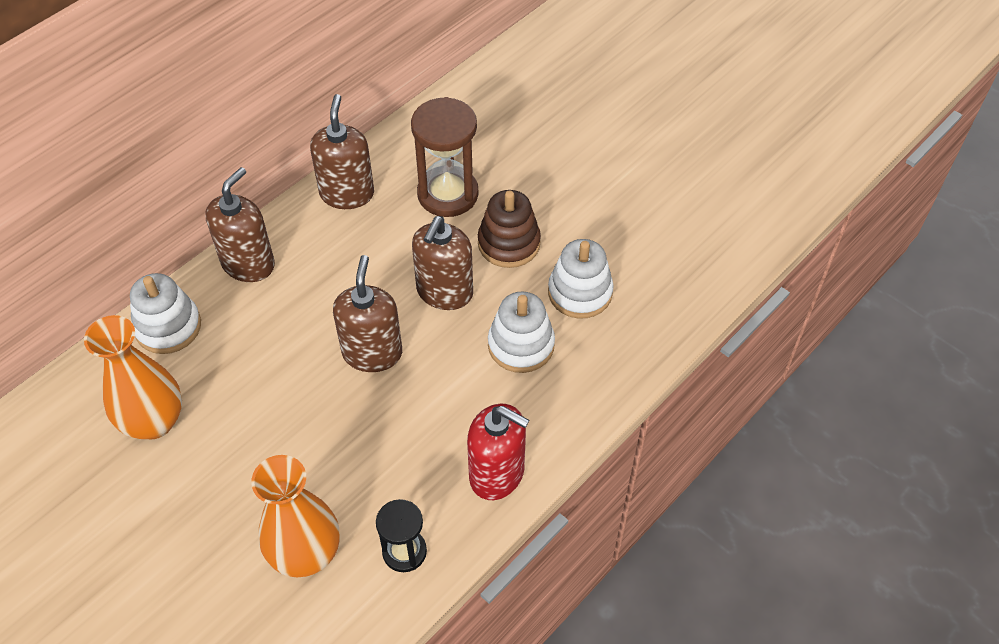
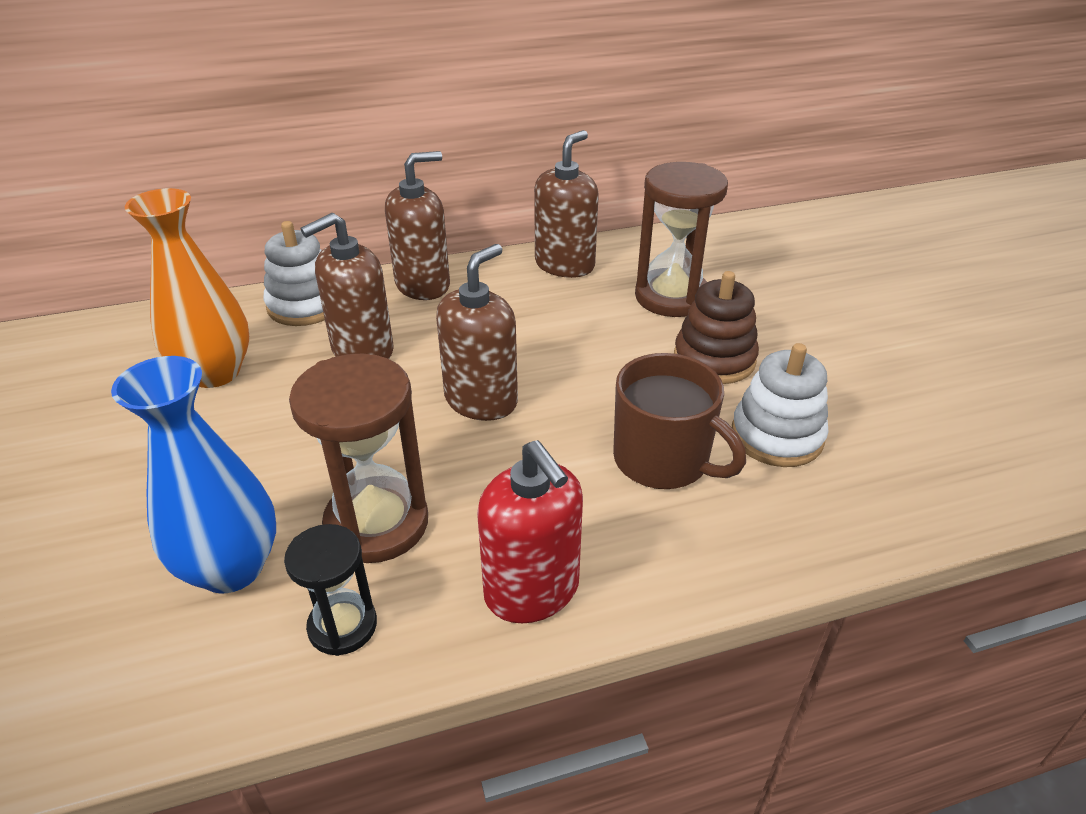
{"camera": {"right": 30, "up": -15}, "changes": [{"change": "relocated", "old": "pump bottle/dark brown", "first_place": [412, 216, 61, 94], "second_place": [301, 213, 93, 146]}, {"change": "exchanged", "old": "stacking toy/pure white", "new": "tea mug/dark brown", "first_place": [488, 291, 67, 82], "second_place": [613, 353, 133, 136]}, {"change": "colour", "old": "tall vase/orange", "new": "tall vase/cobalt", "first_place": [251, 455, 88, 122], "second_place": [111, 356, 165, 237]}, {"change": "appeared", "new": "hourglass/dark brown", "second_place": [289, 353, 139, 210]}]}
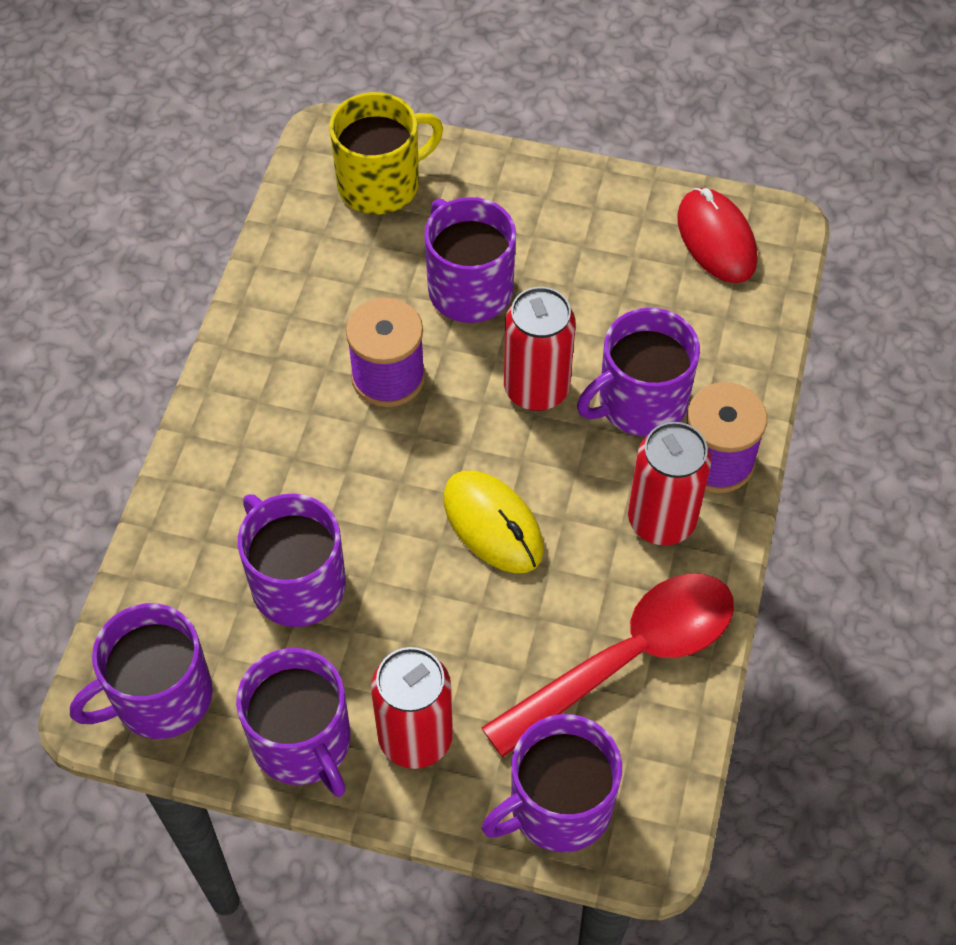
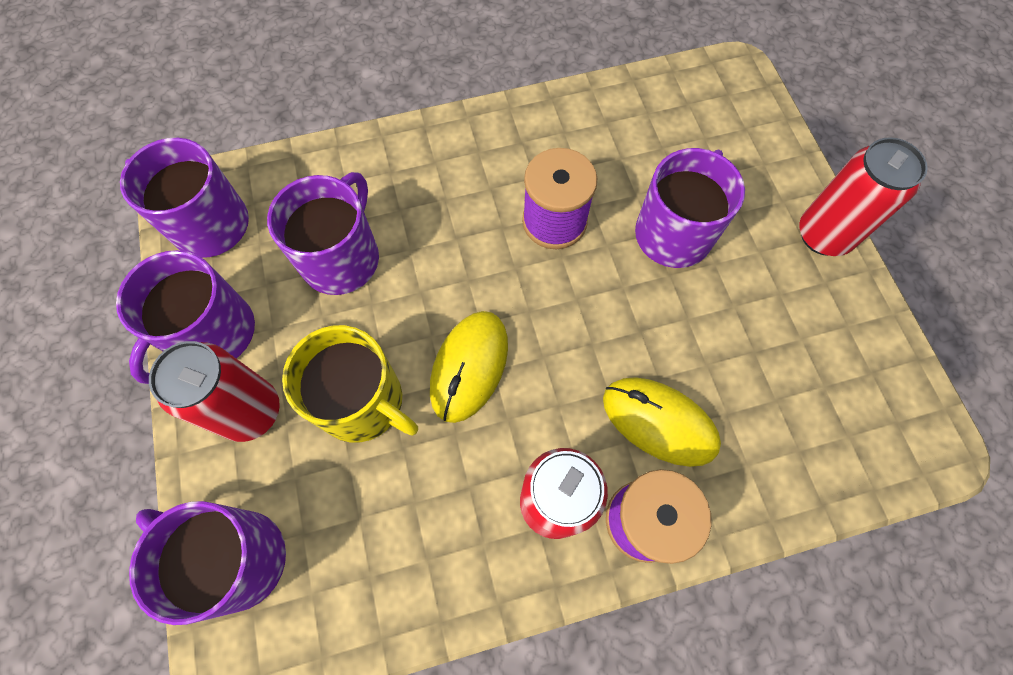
{"camera": {"right": 60, "up": 10}, "changes": [{"change": "relocated", "old": "tea mug/bright yellow", "first_place": [329, 92, 114, 123], "second_place": [282, 325, 136, 118]}, {"change": "missing", "old": "PC mouse/scarlet", "first_place": [677, 188, 80, 95]}, {"change": "relocated", "old": "soda can/scarlet", "first_place": [504, 287, 72, 124], "second_place": [800, 137, 128, 119]}, {"change": "exchanged", "old": "tea mug/royal purple", "new": "PC mouse/bright yellow", "first_place": [577, 308, 123, 128], "second_place": [603, 377, 118, 90]}, {"change": "missing", "old": "teaspoon/scarlet", "first_place": [481, 574, 253, 183]}]}
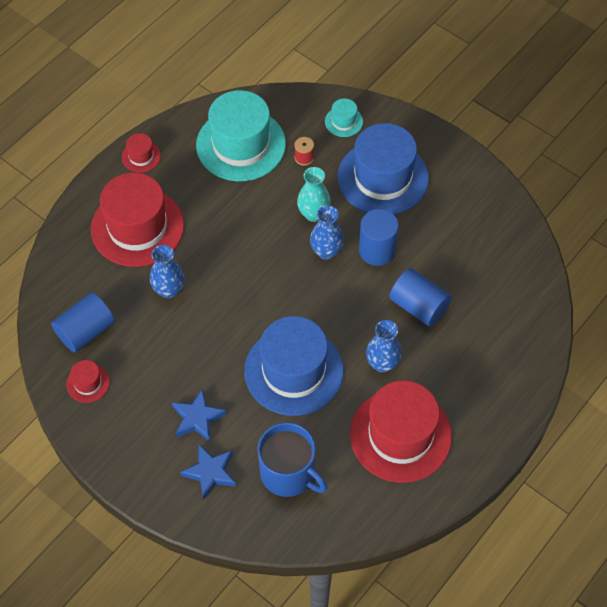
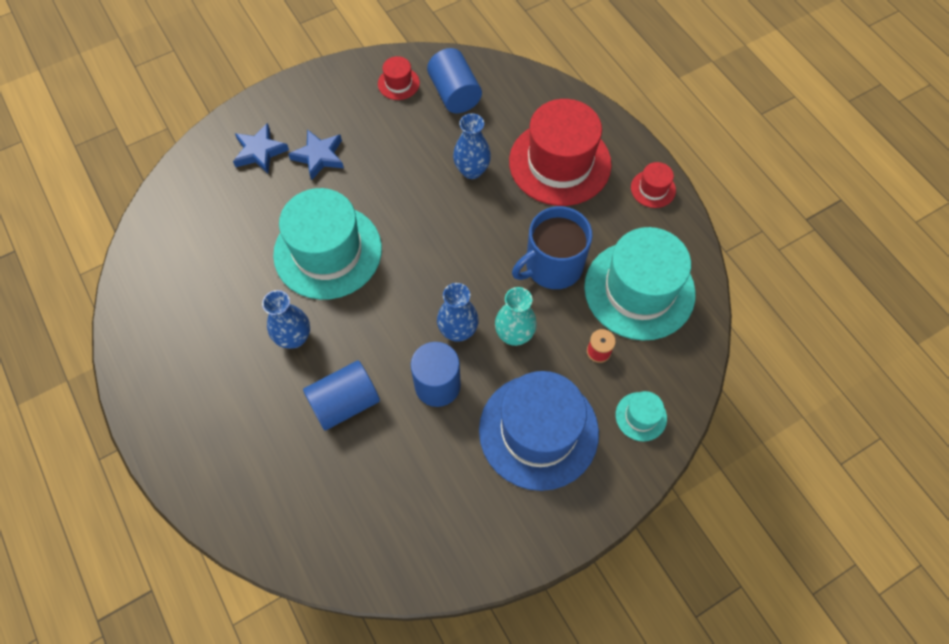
{"camera": {"right": 110, "up": 5}, "changes": [{"change": "colour", "old": "hat/cobalt", "new": "hat/turquoise", "first_place": [244, 316, 99, 100], "second_place": [273, 188, 109, 112]}, {"change": "missing", "old": "hat/scarlet", "first_place": [350, 381, 102, 102]}, {"change": "relocated", "old": "tea mug/cobalt", "first_place": [257, 422, 70, 75], "second_place": [512, 206, 81, 83]}]}
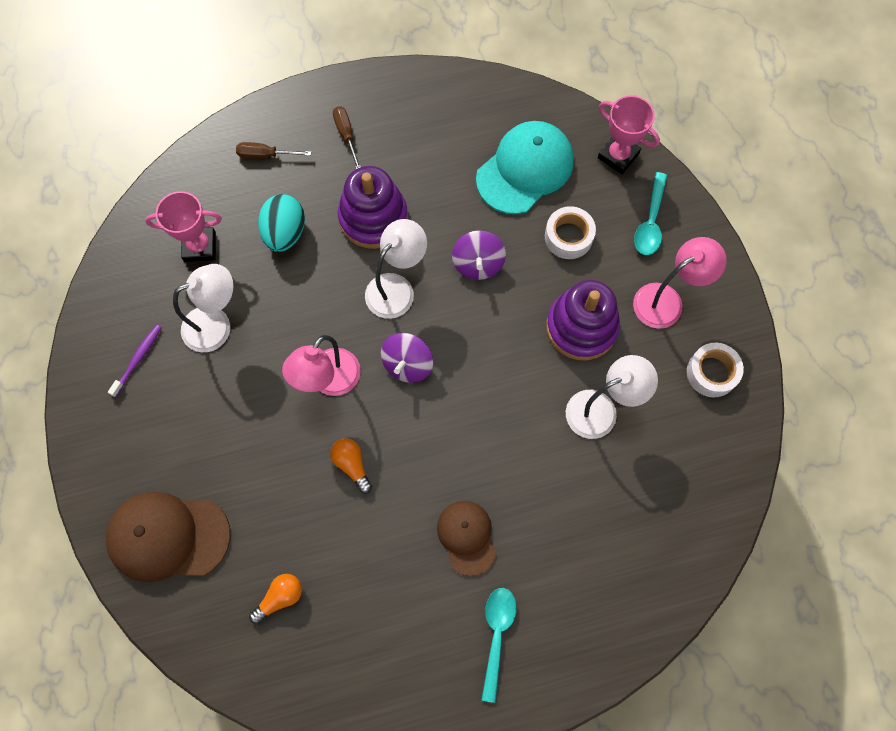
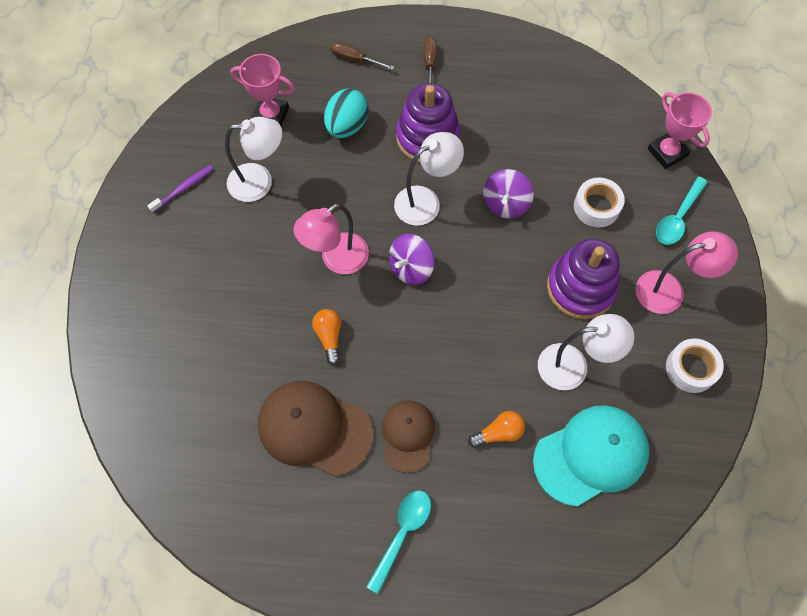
{"camera": {"right": 20, "up": -5}, "changes": [{"change": "relocated", "old": "cap/turquoise", "first_place": [476, 121, 98, 93], "second_place": [533, 405, 116, 101]}, {"change": "relocated", "old": "cap/dark brown", "first_place": [106, 492, 125, 90], "second_place": [258, 381, 115, 96]}, {"change": "relocated", "old": "bulb/orange", "first_place": [249, 574, 53, 50], "second_place": [468, 411, 57, 37]}]}
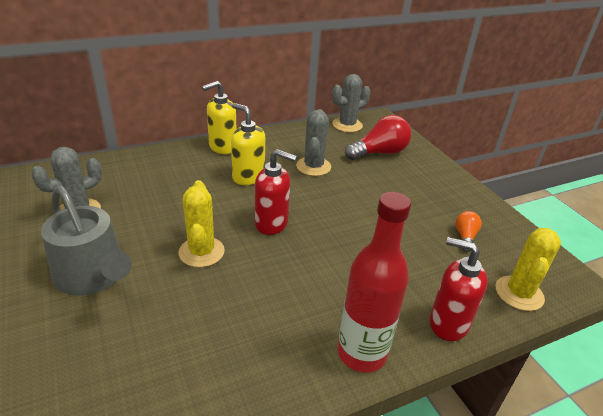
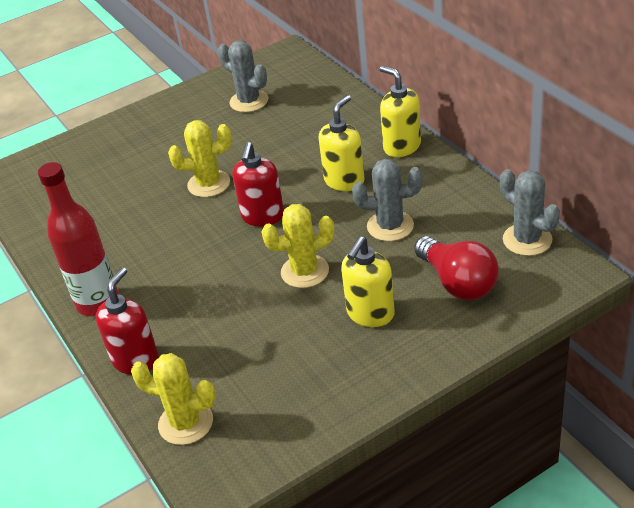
{"camera": {"right": 90, "up": 5}, "changes": [{"change": "missing", "old": "watering can/gray", "first_place": [41, 186, 91, 110]}, {"change": "missing", "old": "bulb/orange", "first_place": [455, 211, 27, 41]}, {"change": "appeared", "new": "saguaro cactus/bright yellow", "second_place": [261, 204, 73, 84]}, {"change": "appeared", "new": "pump bottle/bright yellow", "second_place": [341, 236, 54, 91]}]}
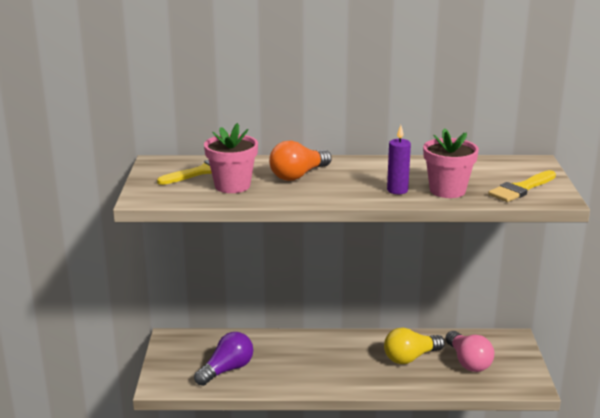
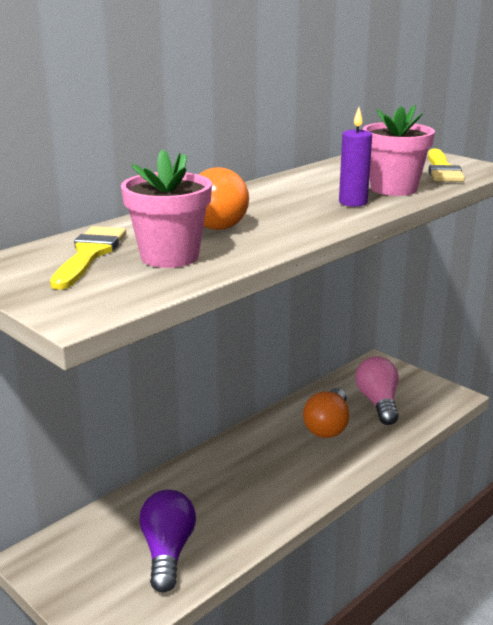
{"camera": {"right": -45, "up": 0}, "changes": [{"change": "colour", "old": "bulb/bright yellow", "new": "bulb/orange", "first_place": [384, 328, 61, 36], "second_place": [303, 388, 46, 50]}, {"change": "spun", "old": "bulb/pink", "first_place": [445, 331, 49, 41], "second_place": [355, 356, 44, 69], "degrees": -120}]}
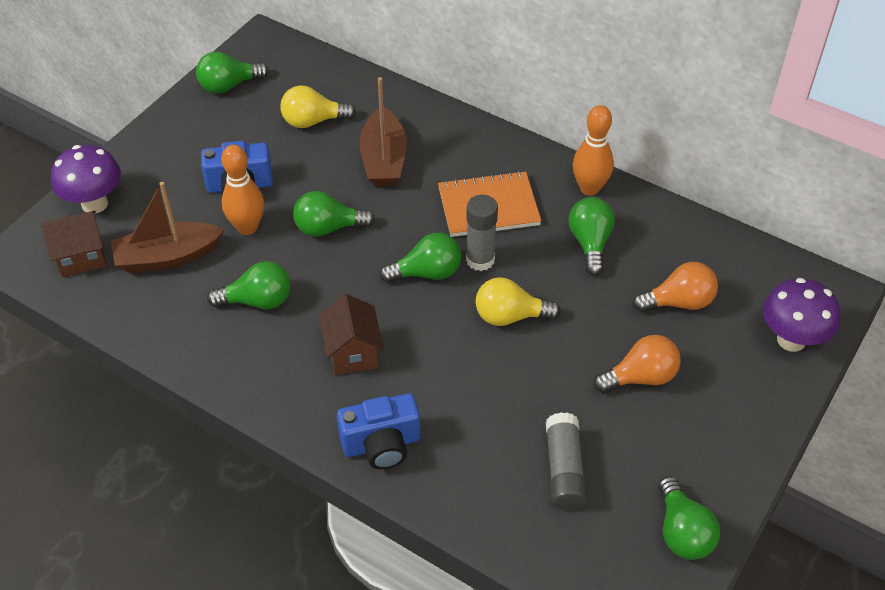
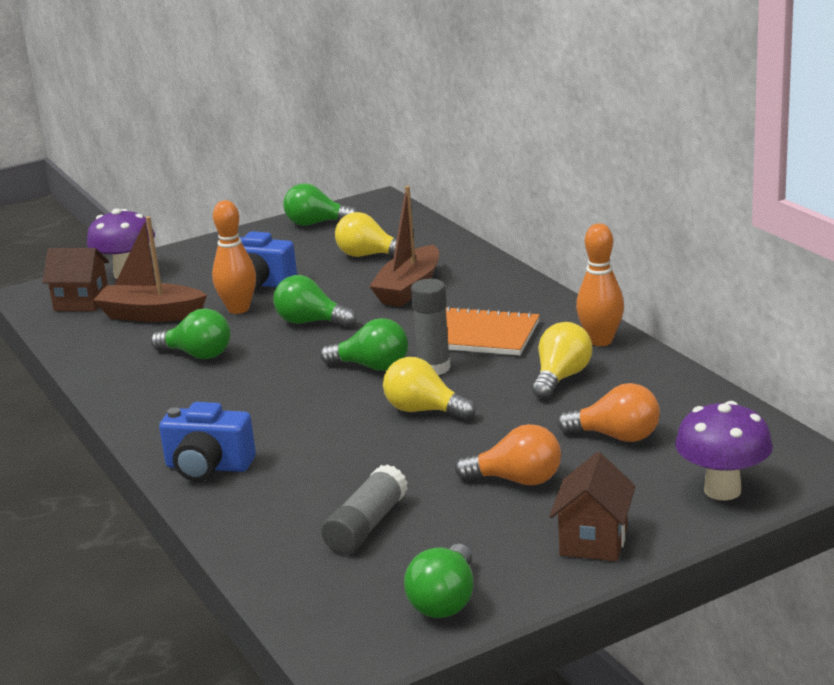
{"camera": {"right": 30, "up": -25}, "changes": [{"change": "colour", "old": "bulb/leaf-green", "new": "bulb/bright yellow", "first_place": [569, 197, 46, 79], "second_place": [532, 322, 60, 77]}, {"change": "relocated", "old": "toy house/dark brown", "first_place": [319, 294, 64, 81], "second_place": [549, 452, 86, 109]}]}
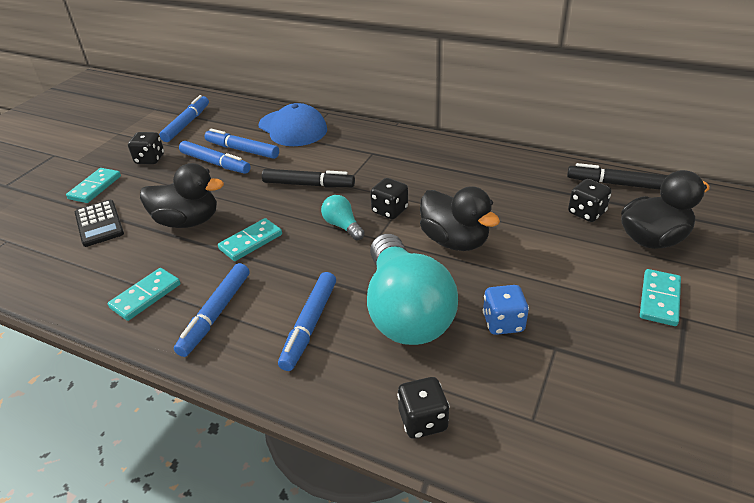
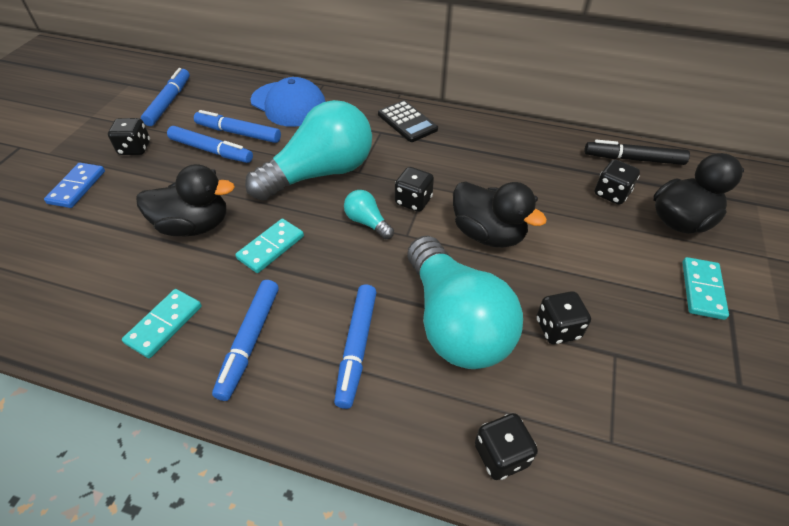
{"camera": {"right": -10, "up": 10}, "changes": [{"change": "colour", "old": "domino/turquoise", "new": "domino/cobalt", "first_place": [66, 168, 55, 35], "second_place": [44, 163, 61, 45]}, {"change": "exchanged", "old": "marker pen/black", "new": "bulb/turquoise", "first_place": [262, 169, 93, 18], "second_place": [245, 100, 127, 101]}, {"change": "relocated", "old": "calculator/black", "first_place": [75, 200, 49, 47], "second_place": [378, 100, 60, 42]}, {"change": "colour", "old": "game die/cobalt", "new": "game die/black", "first_place": [483, 285, 46, 50], "second_place": [537, 291, 54, 53]}]}
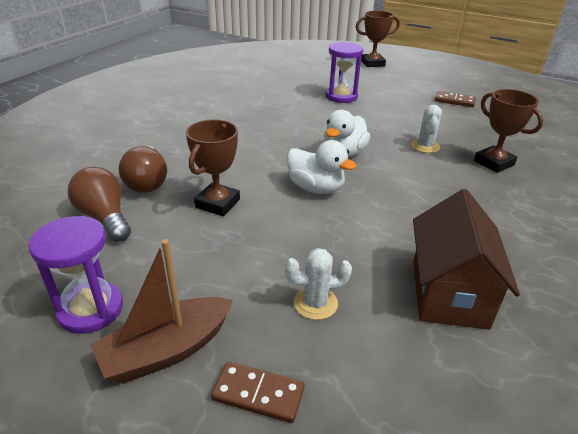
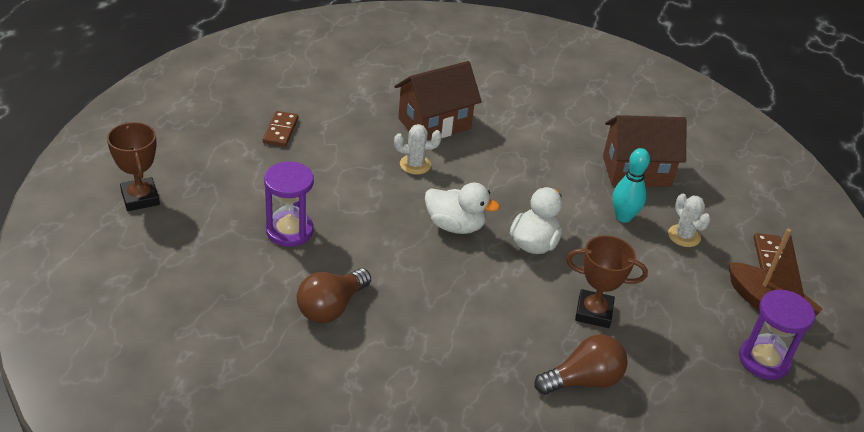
{"camera": {"right": -105, "up": 5}, "changes": [{"change": "exchanged", "old": "award cup/dark brown", "new": "toy house/dark brown", "first_place": [474, 89, 69, 84], "second_place": [394, 61, 88, 79]}, {"change": "relocated", "old": "bulb/dark brown", "first_place": [68, 167, 63, 75], "second_place": [297, 268, 74, 55]}, {"change": "appeared", "new": "tenpin/turquoise", "second_place": [612, 148, 38, 75]}]}
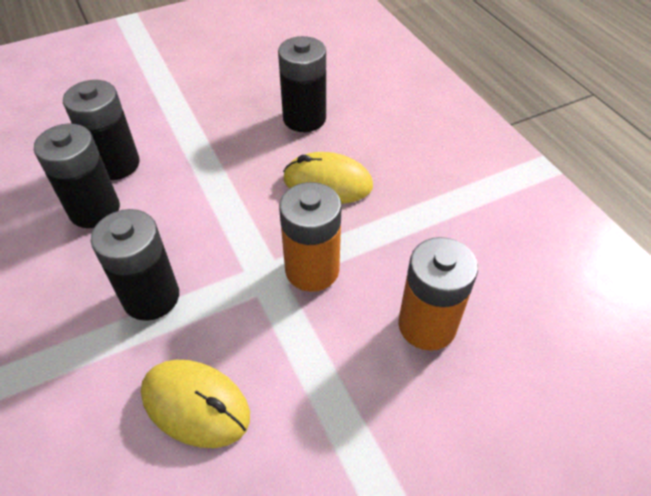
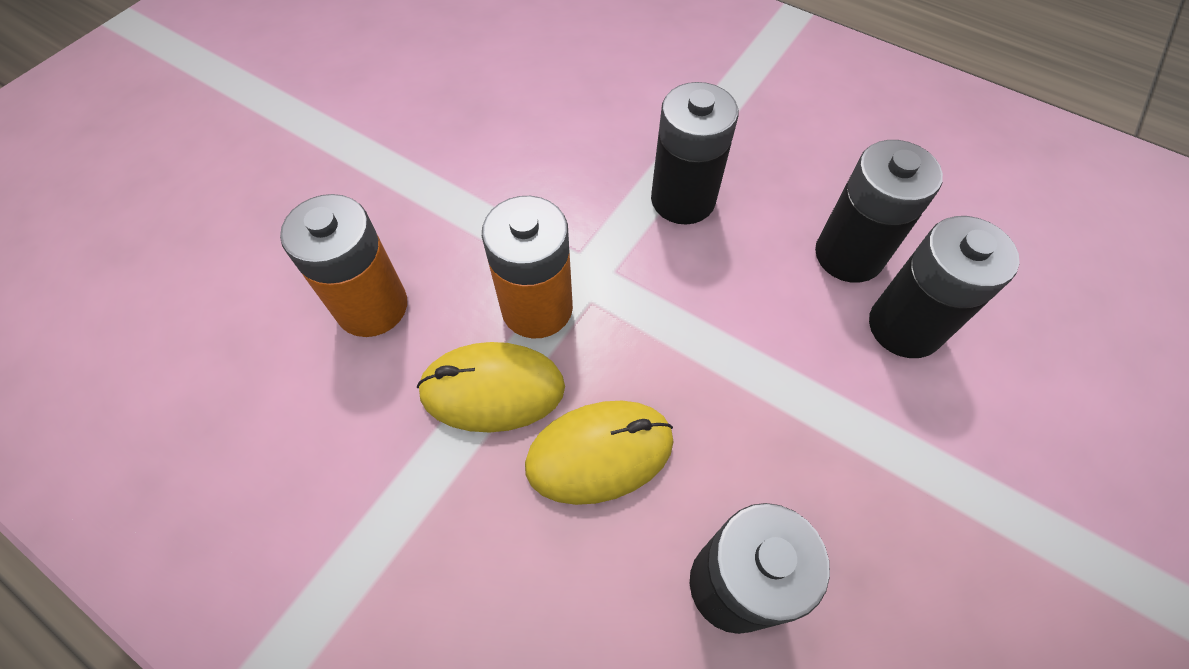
{"camera": {"right": 150, "up": 10}, "changes": [{"change": "relocated", "old": "PC mouse/bright yellow", "first_place": [141, 360, 109, 88], "second_place": [417, 342, 148, 91]}]}
